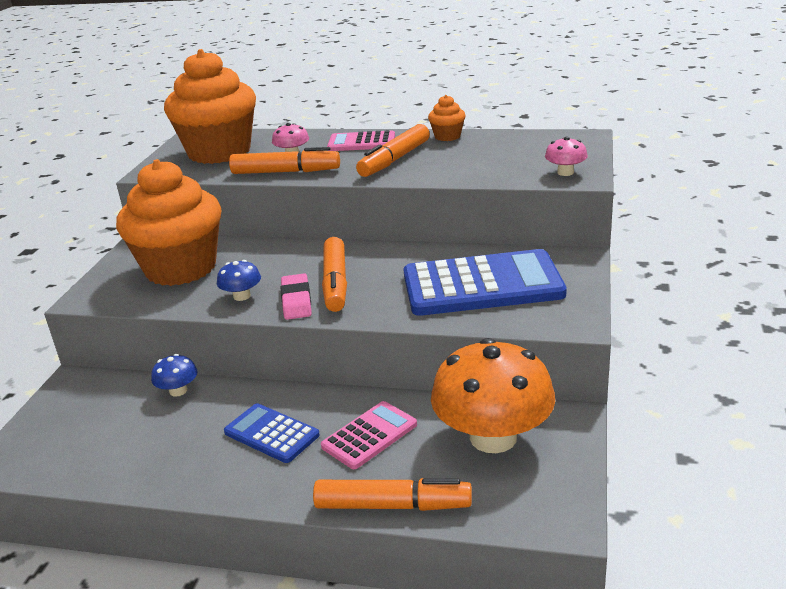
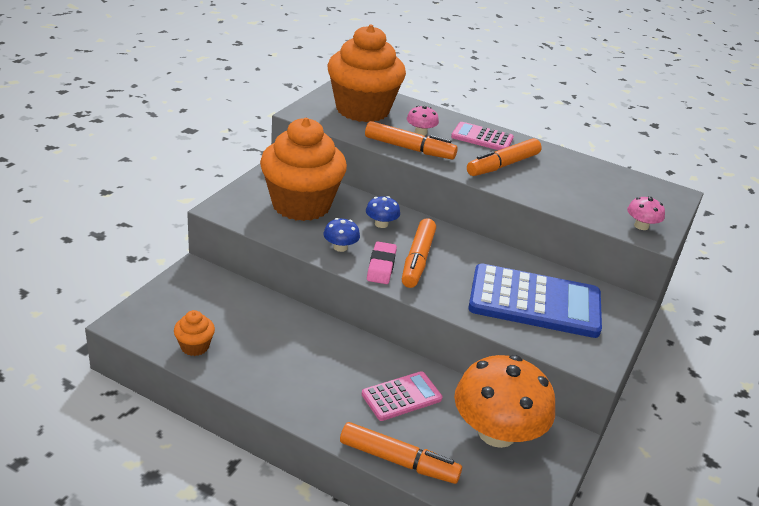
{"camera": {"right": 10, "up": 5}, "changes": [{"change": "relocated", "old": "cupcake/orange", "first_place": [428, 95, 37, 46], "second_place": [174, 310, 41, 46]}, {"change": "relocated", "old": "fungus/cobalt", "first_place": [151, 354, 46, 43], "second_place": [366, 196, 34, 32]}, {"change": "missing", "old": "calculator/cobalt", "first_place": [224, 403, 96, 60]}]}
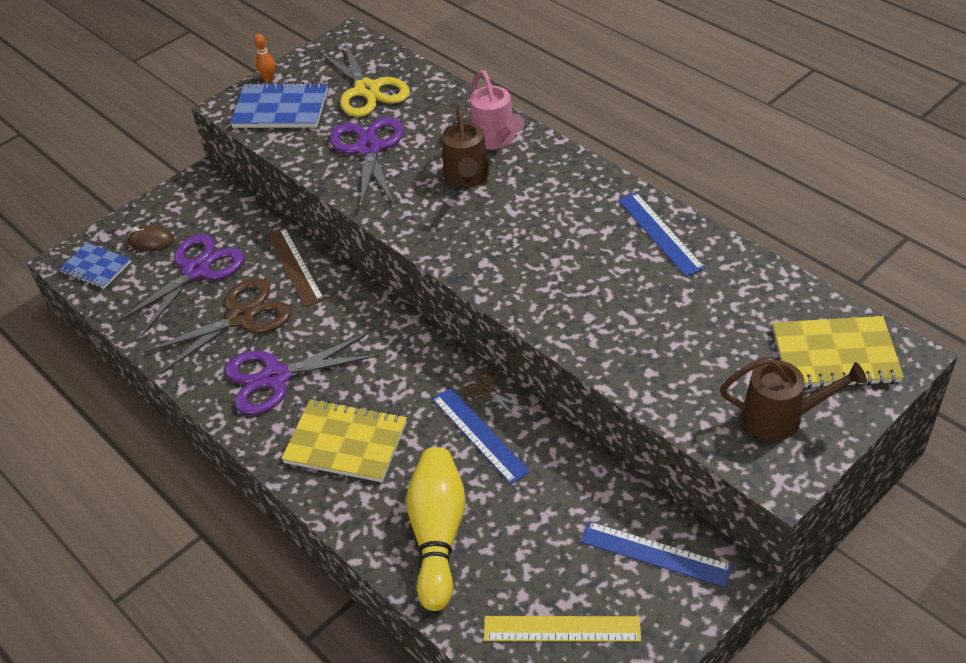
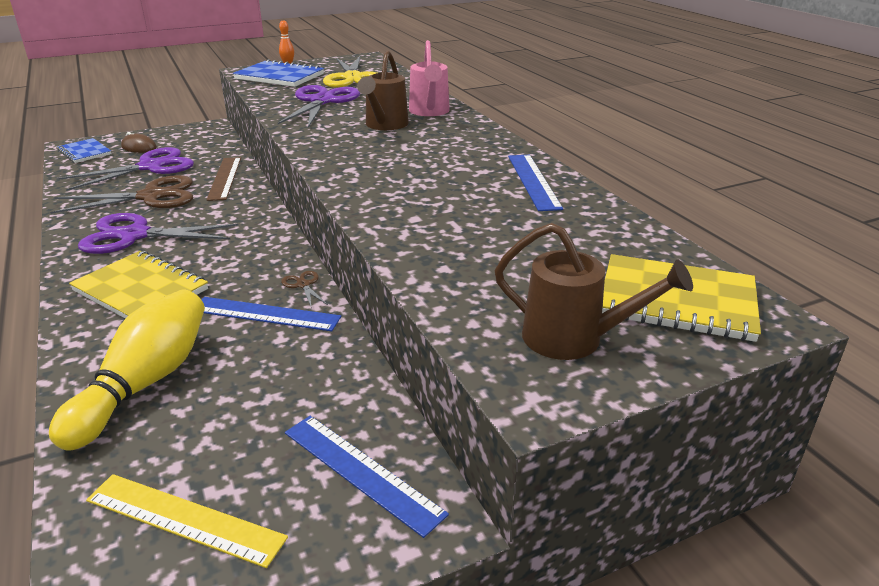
{"camera": {"right": 15, "up": -15}, "changes": [{"change": "spun", "old": "ruler/cobalt", "first_place": [432, 388, 98, 96], "second_place": [202, 297, 139, 34], "degrees": -60}]}
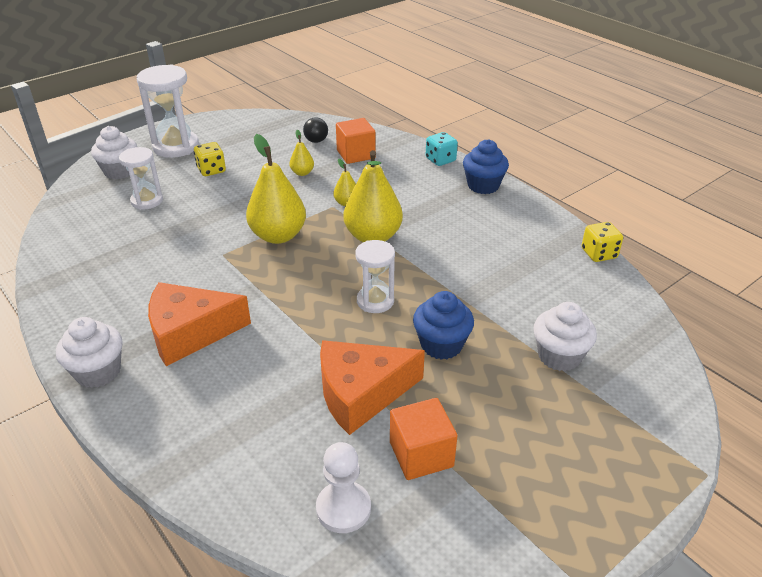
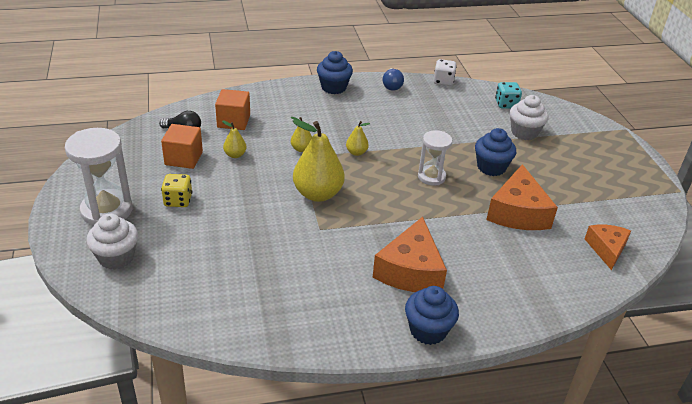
{"camera": {"right": -65, "up": 0}, "changes": [{"change": "relocated", "old": "game die/turquoise", "first_place": [426, 132, 32, 34], "second_place": [495, 82, 27, 27]}, {"change": "missing", "old": "hourglass/pure white", "first_place": [119, 147, 44, 63]}, {"change": "size", "old": "toy pear/bright yellow", "first_place": [343, 150, 60, 92], "second_place": [346, 121, 24, 35], "factor": 0.47}, {"change": "colour", "old": "game die/bright yellow", "new": "game die/pure white", "first_place": [582, 222, 41, 40], "second_place": [433, 59, 24, 27]}, {"change": "colour", "old": "cupcake/pure white", "new": "cupcake/cobalt", "first_place": [56, 317, 67, 71], "second_place": [405, 286, 54, 59]}, {"change": "relocated", "old": "solid cube/orange", "first_place": [390, 398, 67, 82], "second_place": [161, 124, 42, 45]}, {"change": "exchanged", "old": "chess pawn/pure white", "new": "piece of cheese/orange", "first_place": [316, 442, 55, 91], "second_place": [585, 225, 46, 45]}, {"change": "appeared", "new": "bulb/cobalt", "second_place": [382, 68, 22, 23]}]}
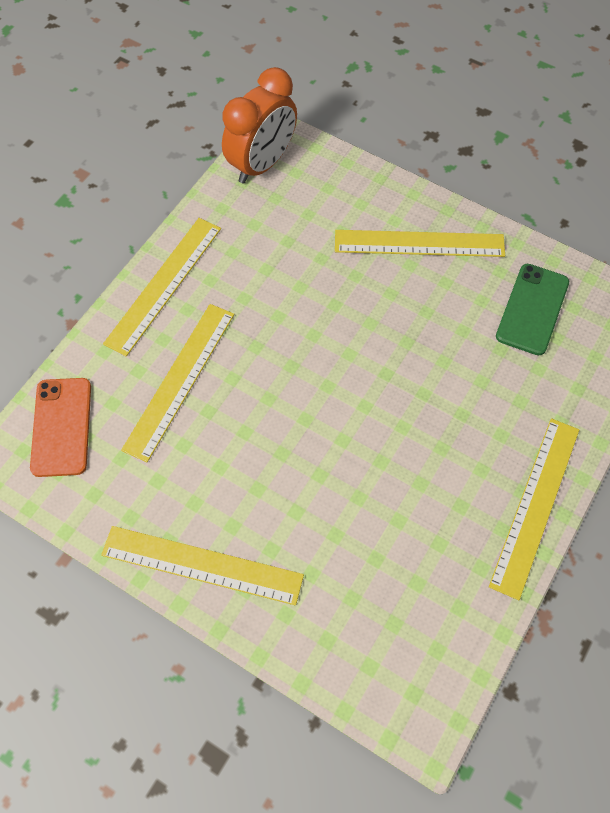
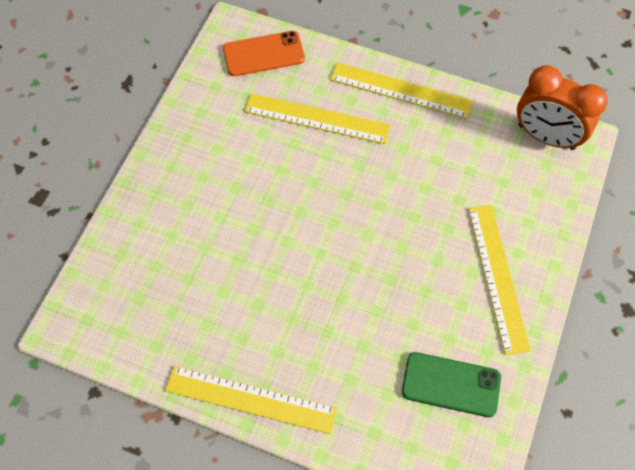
{"camera": {"right": 80, "up": 0}, "changes": [{"change": "missing", "old": "ruler/bright yellow", "first_place": [101, 526, 203, 79]}]}
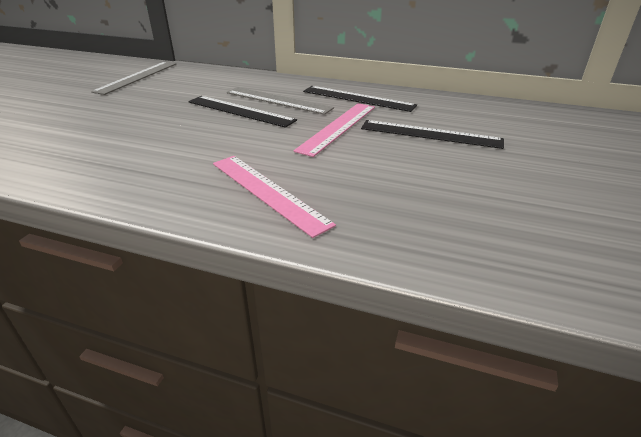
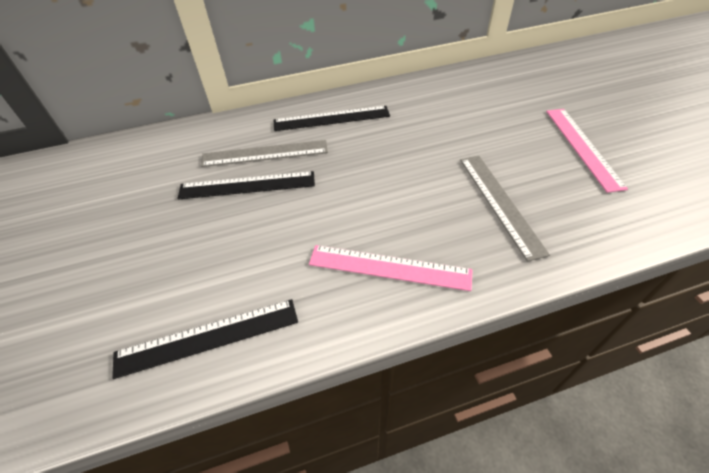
{"camera": {"right": -35, "up": 15}, "changes": [{"change": "relocated", "old": "ruler/gray", "first_place": [91, 62, 85, 33], "second_place": [460, 156, 90, 105]}, {"change": "relocated", "old": "ruler/pink", "first_place": [294, 103, 81, 54], "second_place": [546, 109, 82, 84]}, {"change": "relocated", "old": "ruler/black", "first_place": [361, 120, 143, 29], "second_place": [112, 299, 186, 80]}]}
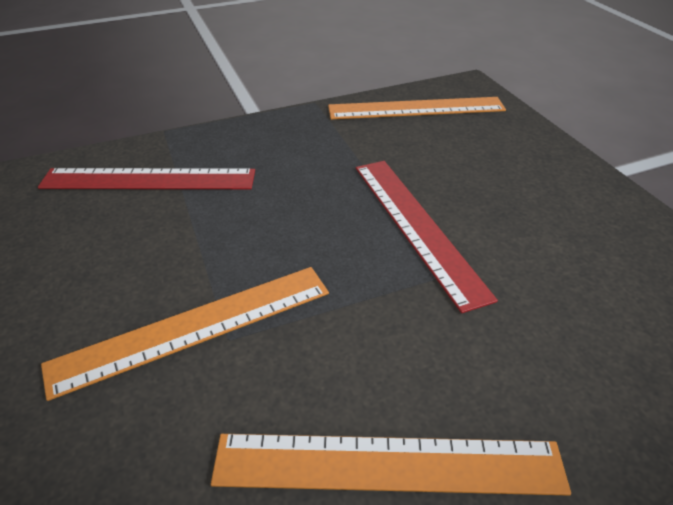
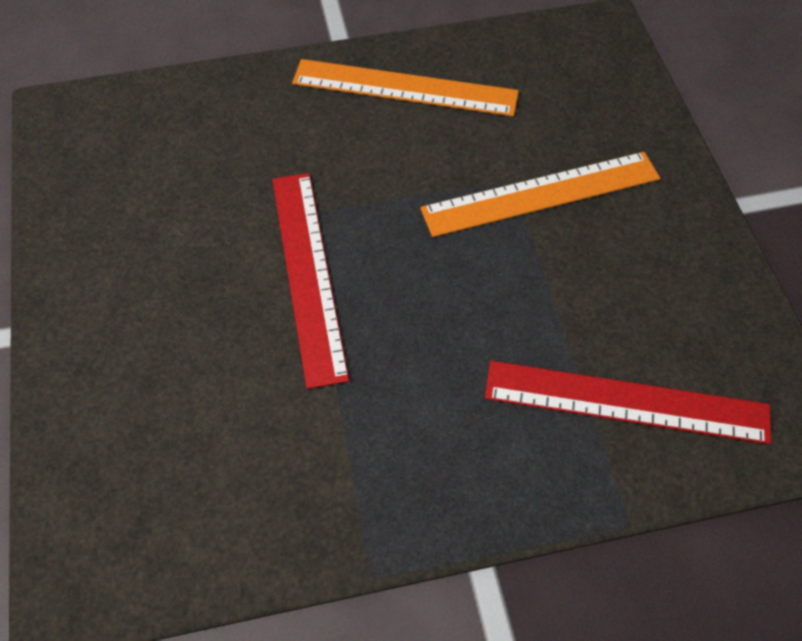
{"camera": {"right": -170, "up": 15}, "changes": [{"change": "missing", "old": "ruler/orange", "first_place": [328, 97, 178, 23]}]}
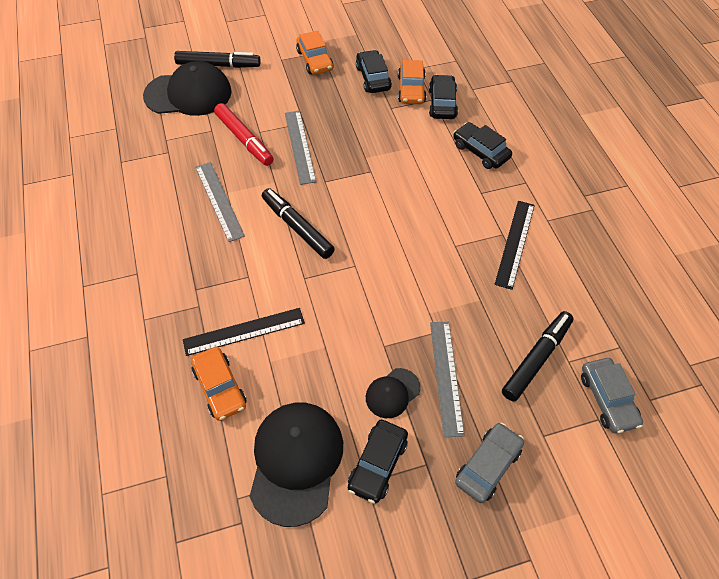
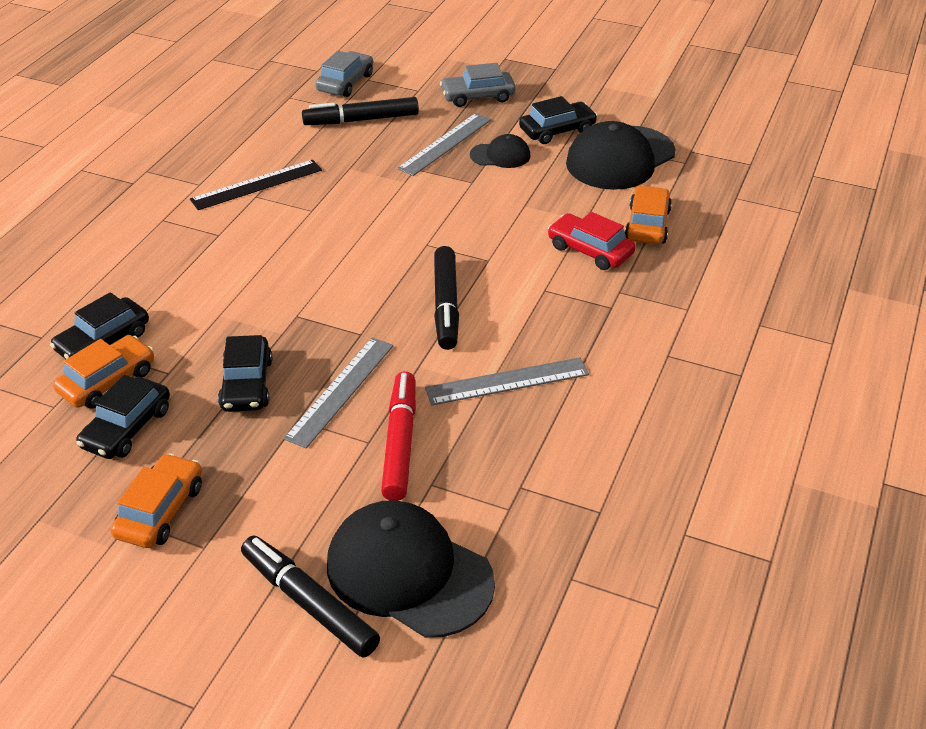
{"camera": {"right": -140, "up": -15}, "changes": [{"change": "relocated", "old": "automobile/black", "first_place": [453, 122, 59, 47], "second_place": [218, 335, 54, 77]}, {"change": "spun", "old": "ruler/gray", "first_place": [195, 162, 50, 80], "second_place": [425, 357, 164, 49], "degrees": 60}, {"change": "exchanged", "old": "ruler/black", "new": "automobile/scarlet", "first_place": [183, 308, 122, 48], "second_place": [548, 212, 88, 58]}]}
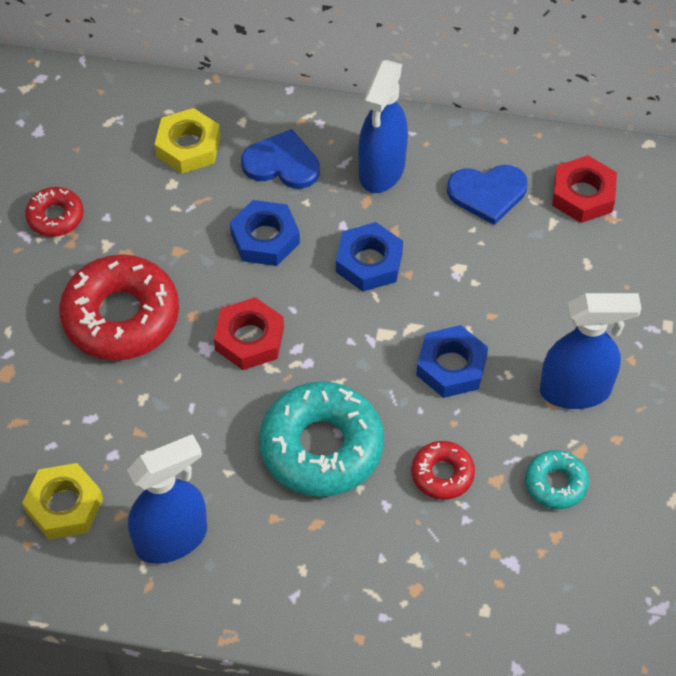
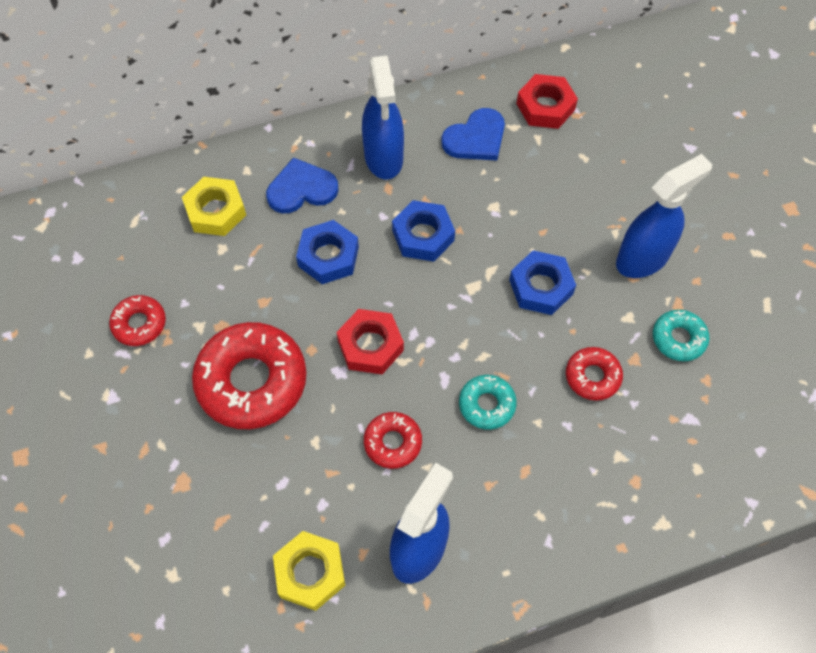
{"camera": {"right": -30, "up": 5}, "changes": [{"change": "size", "old": "glazed donut/turquoise", "first_place": [259, 381, 125, 116], "second_place": [459, 375, 58, 55], "factor": 0.51}, {"change": "appeared", "new": "glazed donut/scarlet", "second_place": [364, 412, 58, 57]}]}
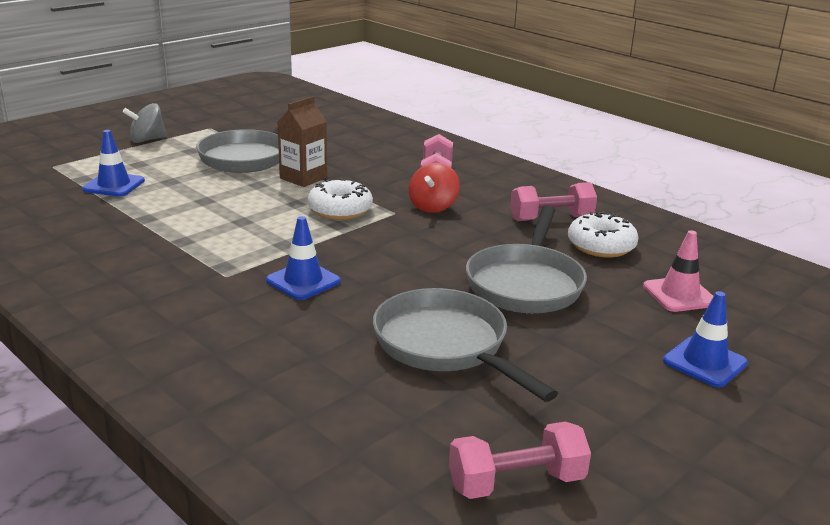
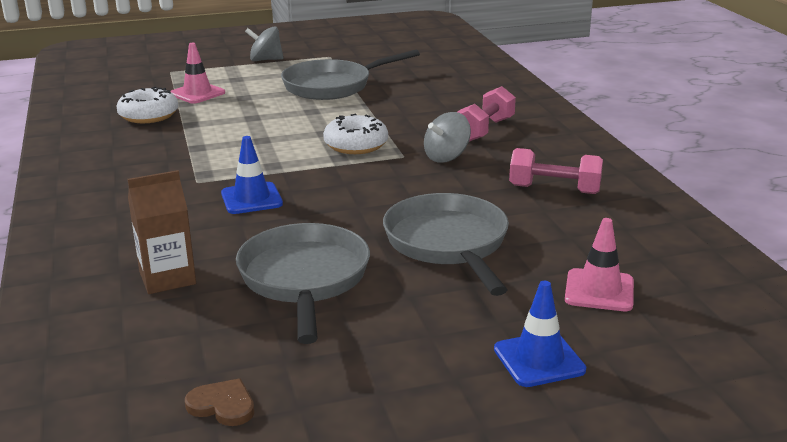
{"camera": {"right": 30, "up": 0}, "changes": [{"change": "relocated", "old": "carton/dark brown", "first_place": [278, 96, 49, 91], "second_place": [128, 170, 68, 124]}, {"change": "colour", "old": "road cone/cobalt", "new": "road cone/pink", "first_place": [82, 130, 63, 67], "second_place": [170, 43, 55, 61]}, {"change": "colour", "old": "toy top/scarlet", "new": "toy top/gray", "first_place": [409, 163, 51, 50], "second_place": [424, 112, 47, 51]}, {"change": "spun", "old": "skillet/gray", "first_place": [466, 205, 121, 108], "second_place": [383, 193, 126, 103], "degrees": 120}, {"change": "relocated", "old": "glazed donut/pure white", "first_place": [568, 211, 71, 47], "second_place": [116, 87, 62, 36]}, {"change": "exchanged", "old": "dumbbell/pink", "new": "love heart/dark brown", "first_place": [449, 422, 142, 77], "second_place": [185, 378, 69, 48]}]}
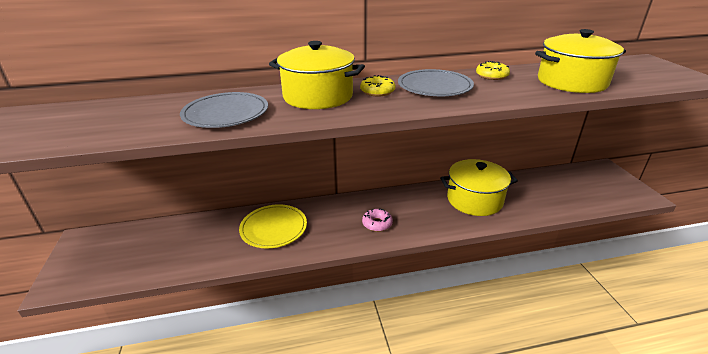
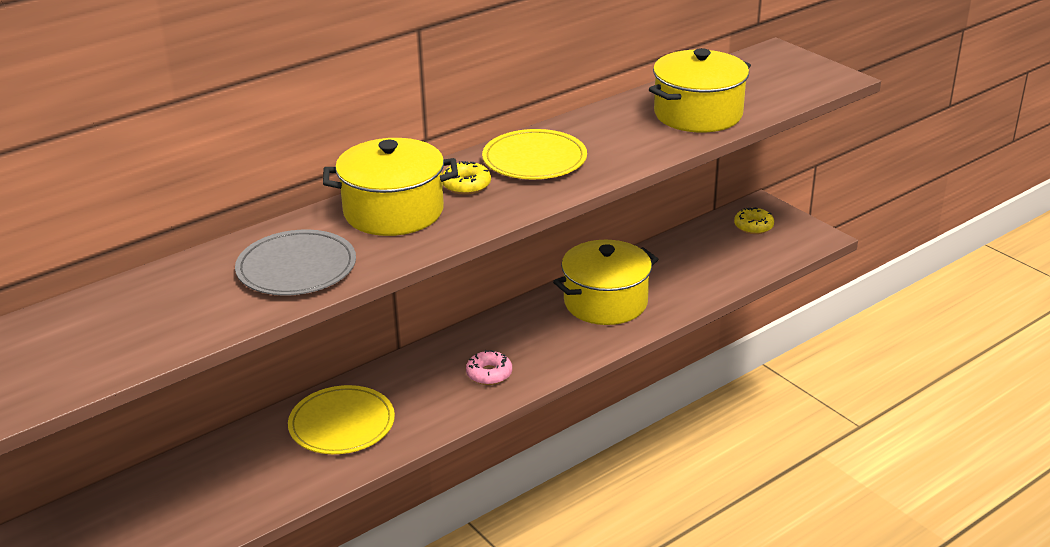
{"camera": {"right": -25, "up": 0}, "changes": [{"change": "relocated", "old": "glazed donut/bright yellow", "first_place": [476, 61, 34, 19], "second_place": [734, 207, 40, 27]}, {"change": "colour", "old": "dinner plate/gray", "new": "dinner plate/bright yellow", "first_place": [398, 69, 76, 27], "second_place": [482, 129, 105, 50]}]}
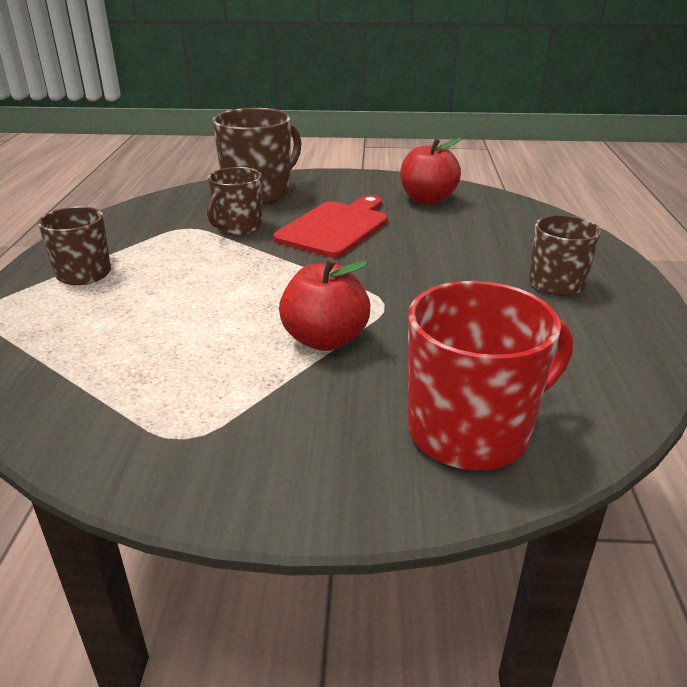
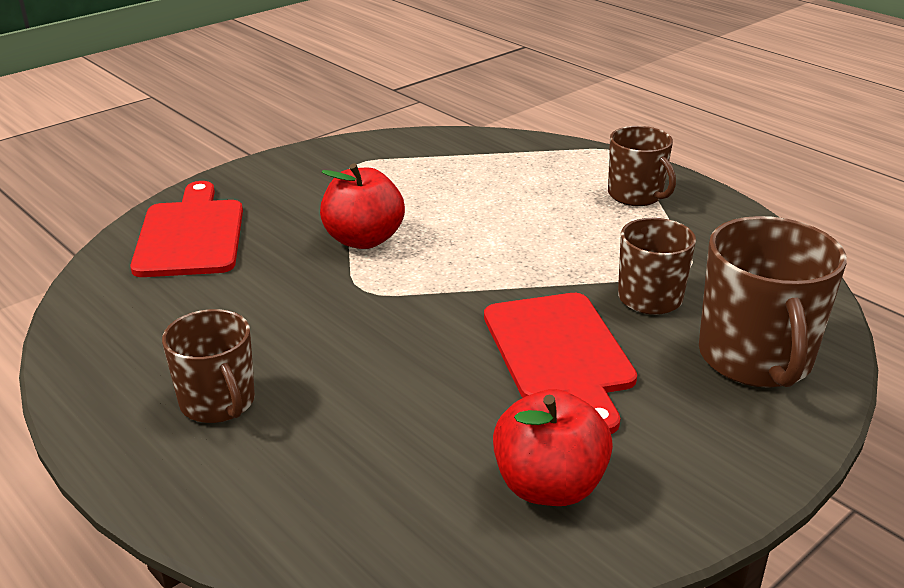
{"camera": {"right": 135, "up": 0}, "changes": [{"change": "exchanged", "old": "tea mug/scarlet", "new": "chopping board/scarlet", "first_place": [408, 281, 165, 189], "second_place": [130, 181, 113, 96]}]}
